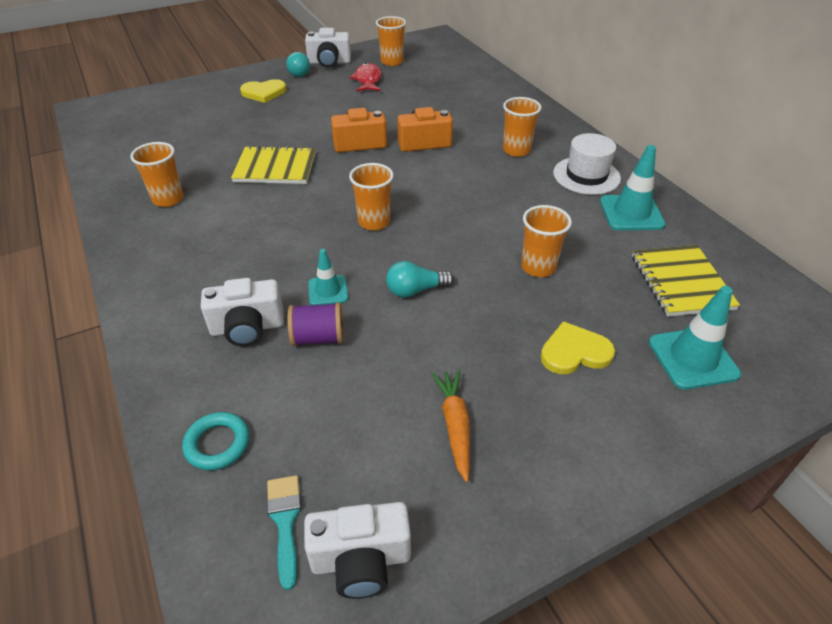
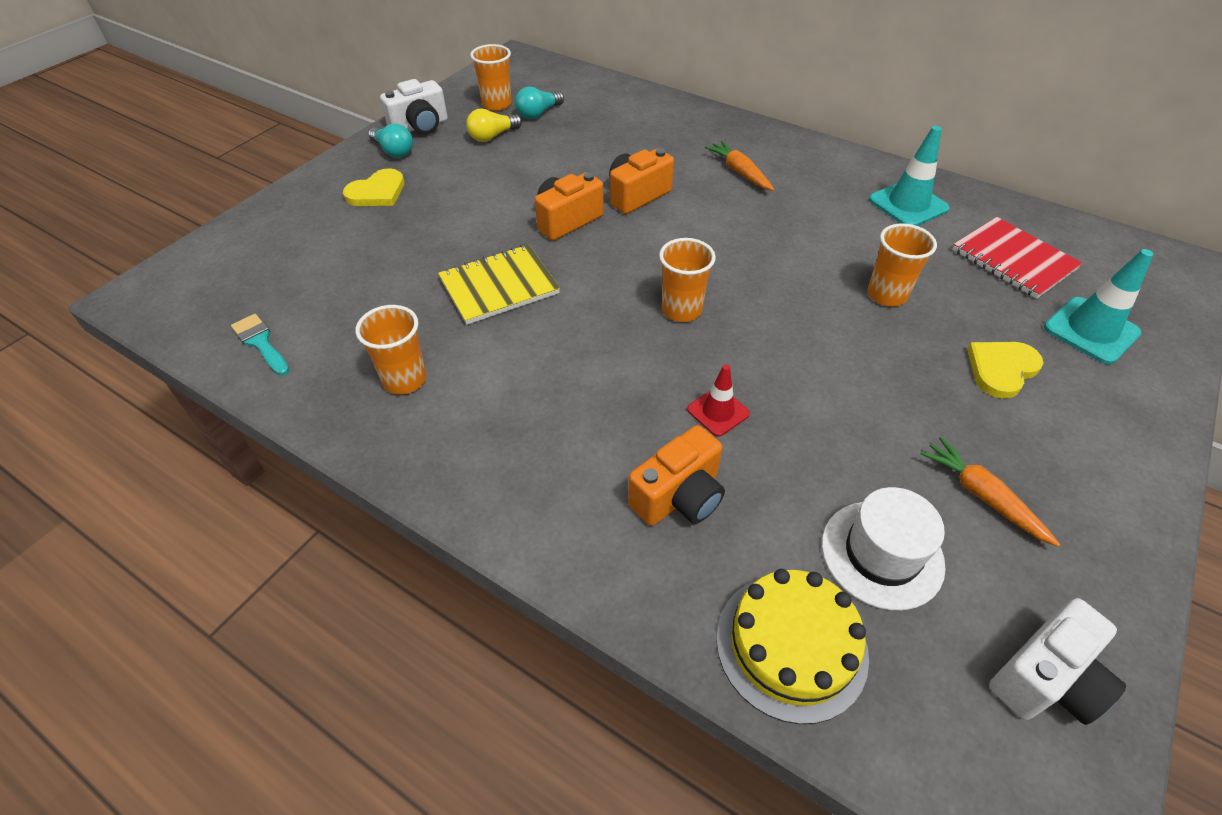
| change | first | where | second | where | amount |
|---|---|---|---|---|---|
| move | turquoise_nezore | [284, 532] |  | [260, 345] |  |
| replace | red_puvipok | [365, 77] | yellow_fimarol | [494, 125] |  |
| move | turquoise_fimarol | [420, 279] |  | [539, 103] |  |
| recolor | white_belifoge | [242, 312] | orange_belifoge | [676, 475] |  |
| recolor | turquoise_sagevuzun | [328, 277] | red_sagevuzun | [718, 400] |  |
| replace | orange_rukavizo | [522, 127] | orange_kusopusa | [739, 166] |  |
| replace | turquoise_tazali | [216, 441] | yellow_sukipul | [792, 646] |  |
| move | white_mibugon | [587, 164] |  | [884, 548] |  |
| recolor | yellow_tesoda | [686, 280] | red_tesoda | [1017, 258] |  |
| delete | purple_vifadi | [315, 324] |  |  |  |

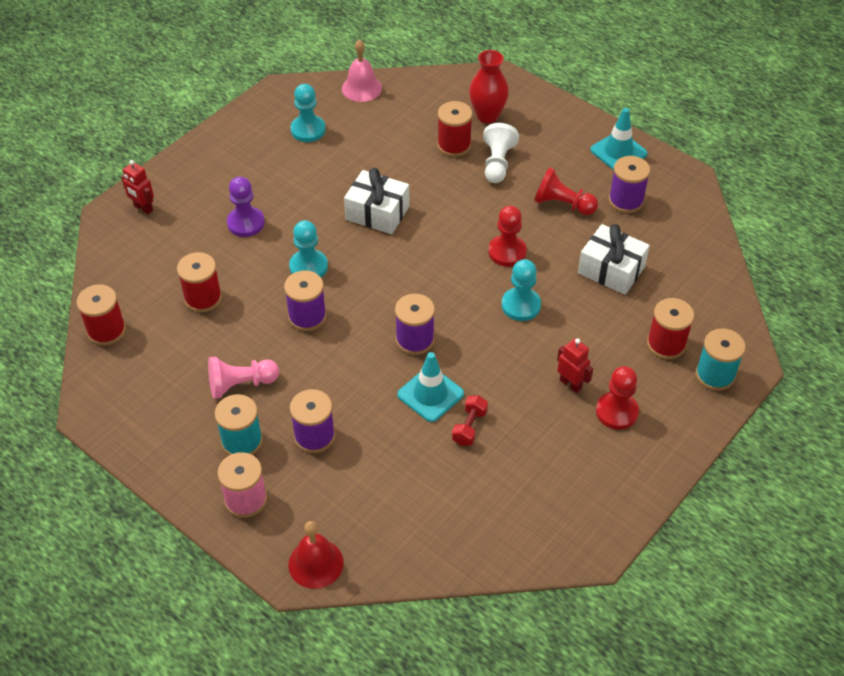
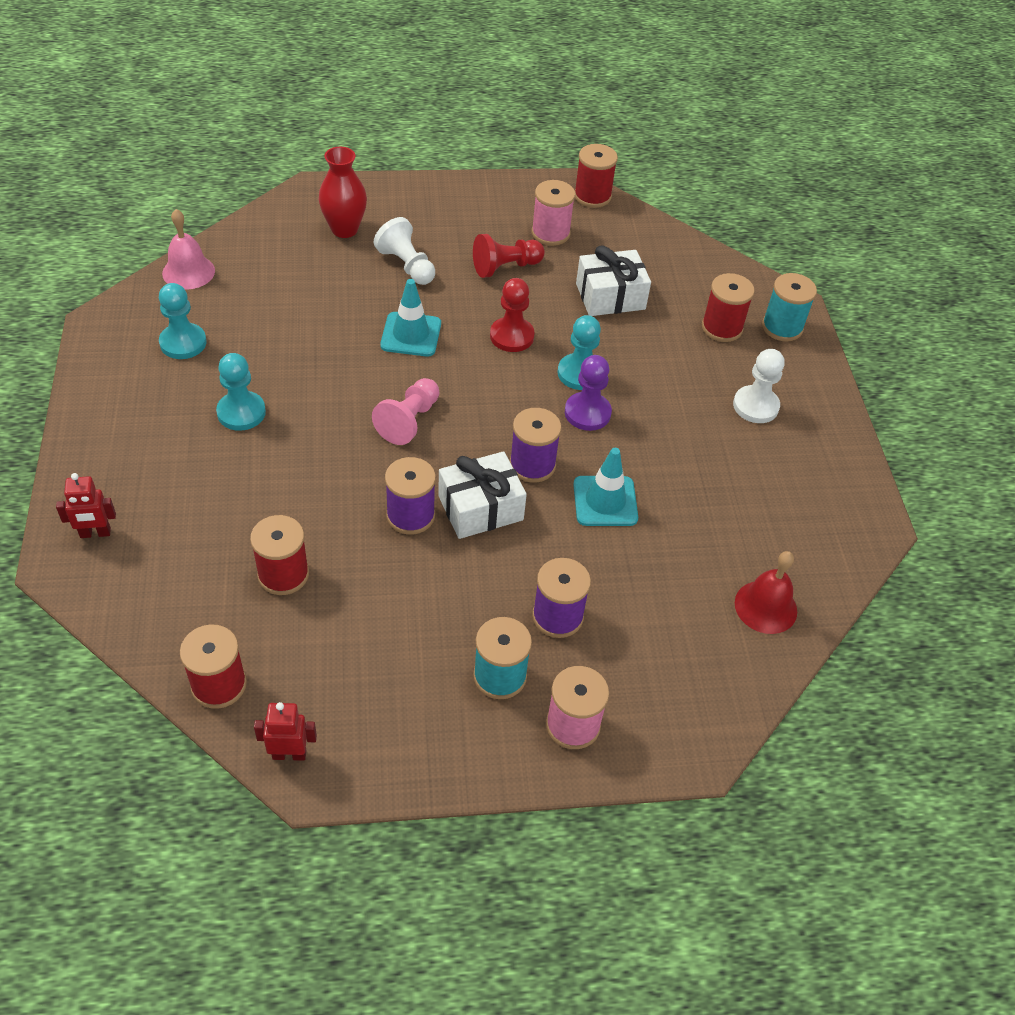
| change | first | where | second | where | amount |
|---|---|---|---|---|---|
| move | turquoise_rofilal | [308, 248] |  | [241, 392] |  |
| move | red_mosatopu | [575, 365] |  | [285, 731] |  |
| move | pink_rofilal | [243, 378] |  | [405, 411] |  |
| move | turquoise_sagevuzun | [618, 139] |  | [410, 317] |  |
| move | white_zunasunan | [376, 201] |  | [482, 495] |  |
| recolor | purple_vifadi | [629, 184] | pink_vifadi | [553, 213] |  |
| move | purple_rofilal | [246, 207] |  | [588, 393] |  |
| move | red_vifadi | [454, 129] |  | [596, 176] |  |
| recolor | red_rofilal | [617, 398] | white_rofilal | [759, 386] |  |
| move | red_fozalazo | [316, 555] |  | [766, 592] |  |
| delete | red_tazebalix | [470, 420] |  |  |  |

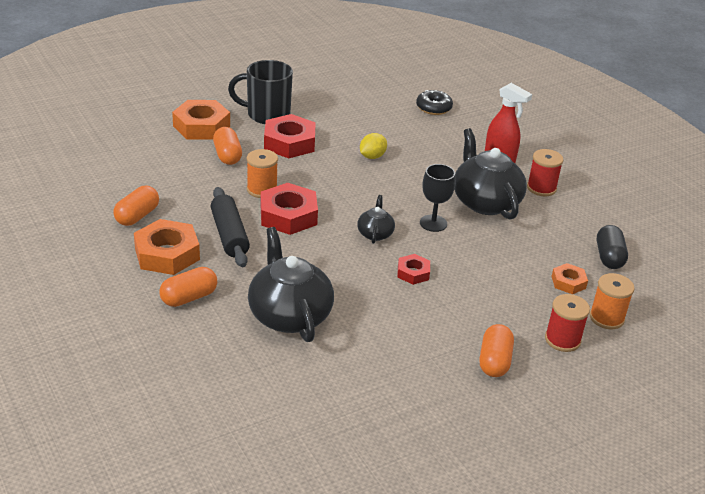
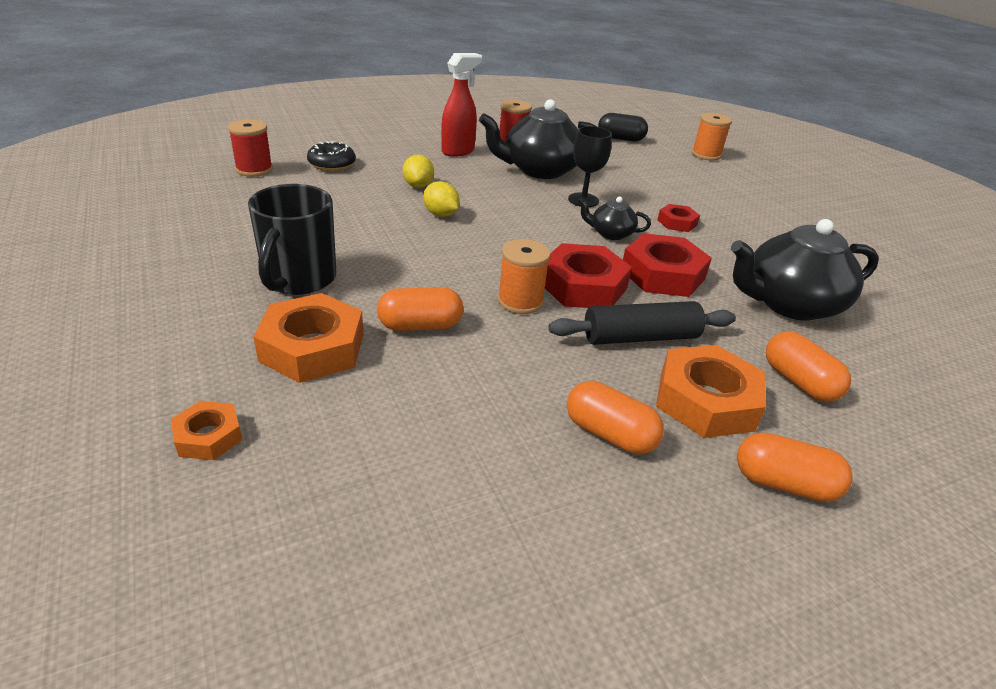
| change | first | where | second | where | amount |
|---|---|---|---|---|---|
| move | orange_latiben | [569, 278] |  | [206, 430] |  |
| move | red_vifadi | [567, 323] |  | [250, 148] |  |
| insert |  |  | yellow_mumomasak | [418, 171] |  |
| move | red_latiben | [290, 136] |  | [667, 265] |  |
| move | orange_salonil | [497, 350] |  | [795, 467] |  |

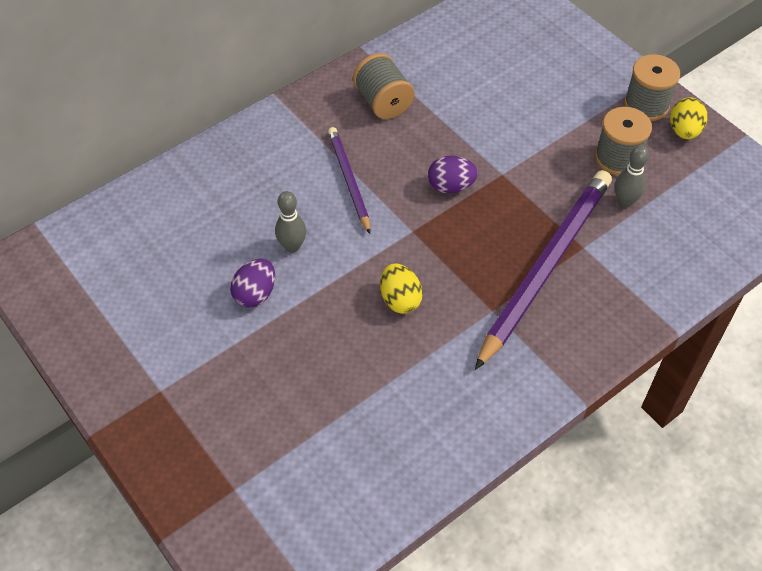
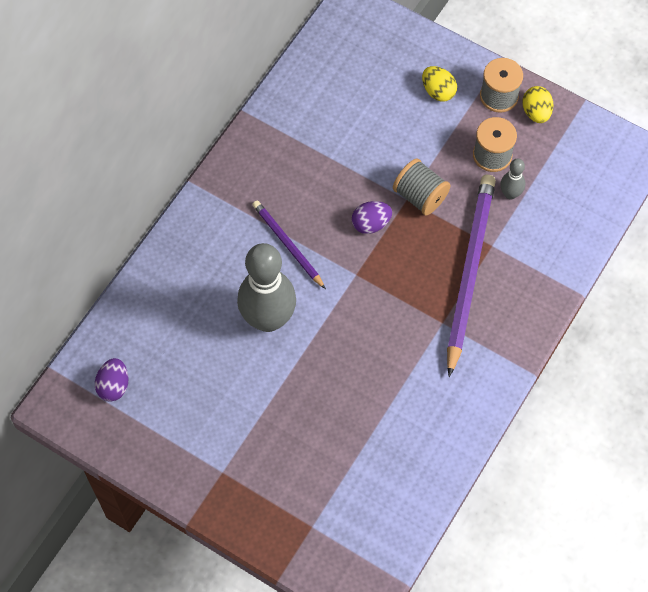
| change | first | where | second | where | amount |
|---|---|---|---|---|---|
| move | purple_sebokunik | [252, 283] |  | [111, 380] |  |
| resize | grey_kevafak | [290, 222] |  | [266, 287] | x2.24 |
| move | grey_vifadi | [384, 86] |  | [422, 187] |  |
| move | yellow_sebokunik | [401, 288] |  | [439, 84] |  |

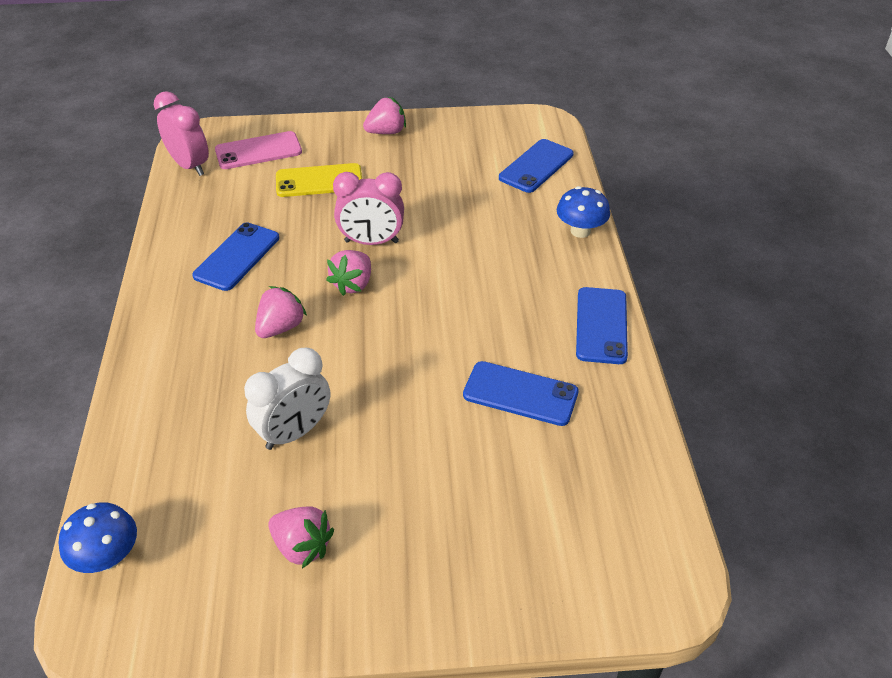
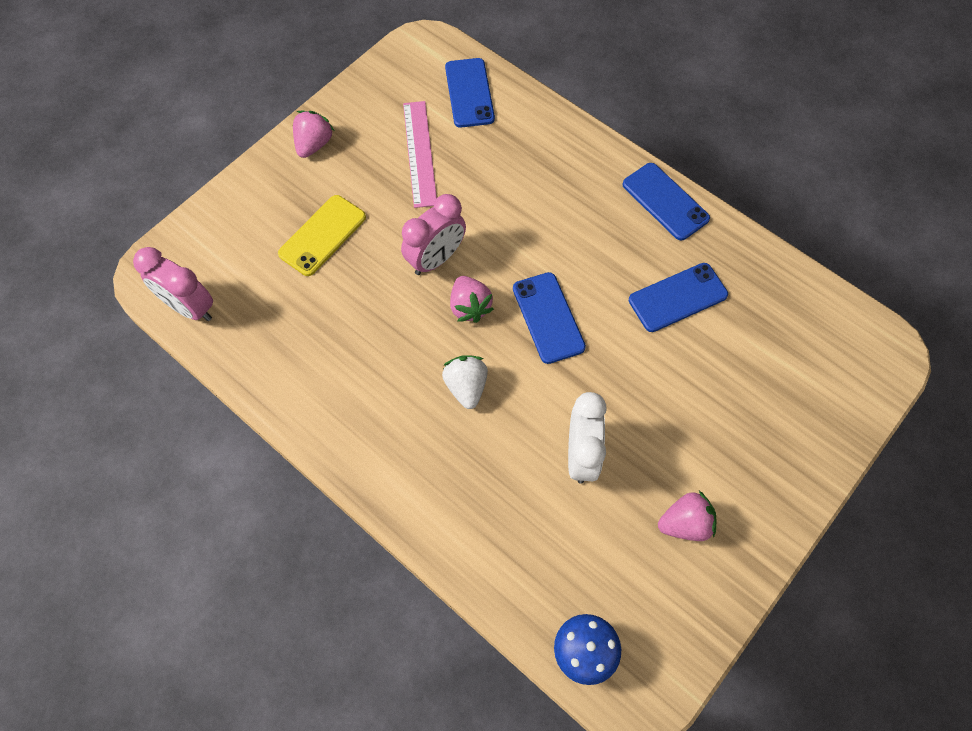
| change | first | where | second | where | amount |
|---|---|---|---|---|---|
| rotate | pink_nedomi | [181, 133] |  | [173, 284] | 150 degrees counterclockwise |
| insert |  |  | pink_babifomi | [420, 154] |  |
| recolor | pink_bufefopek | [281, 312] | white_bufefopek | [465, 382] |  |
| move | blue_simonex | [235, 256] |  | [549, 318] |  |
| delete | pink_simonex | [258, 150] |  |  |  |
| delete | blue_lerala | [583, 212] |  |  |  |

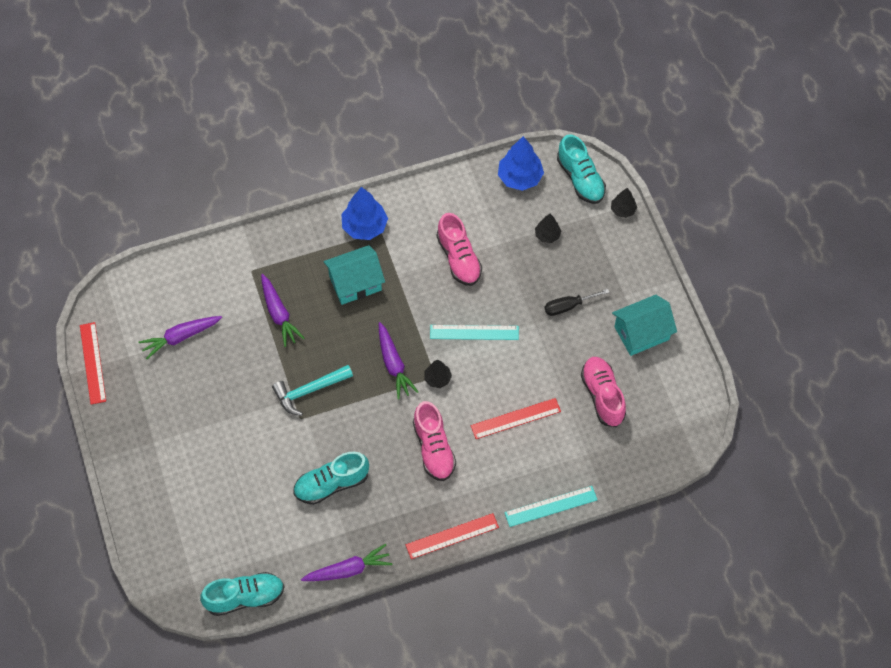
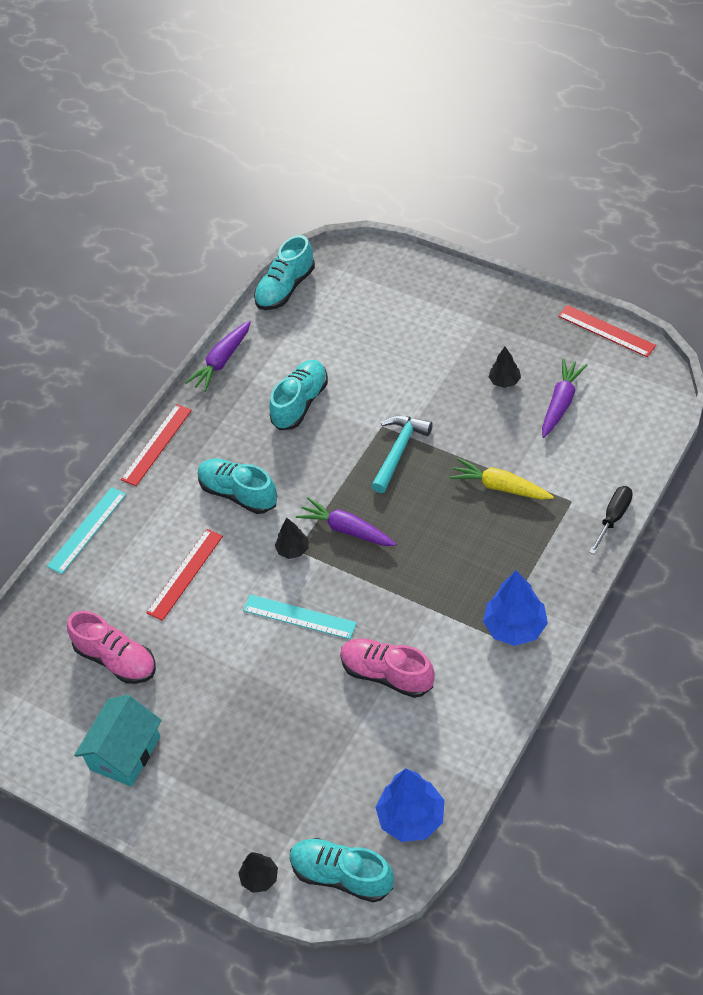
| change | first | where | second | where | amount |
|---|---|---|---|---|---|
| recolor | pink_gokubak | [434, 441] | turquoise_gokubak | [237, 486] |  |
| rotate | turquoise_babifomi | [474, 332] |  | [300, 616] | 60 degrees clockwise |
| recolor | purple_kusopusa | [283, 310] | yellow_kusopusa | [501, 479] |  |
| move | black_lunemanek | [548, 228] |  | [505, 367] |  |
| move | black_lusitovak | [577, 302] |  | [611, 520] |  |
| delete | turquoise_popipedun | [354, 275] |  |  |  |

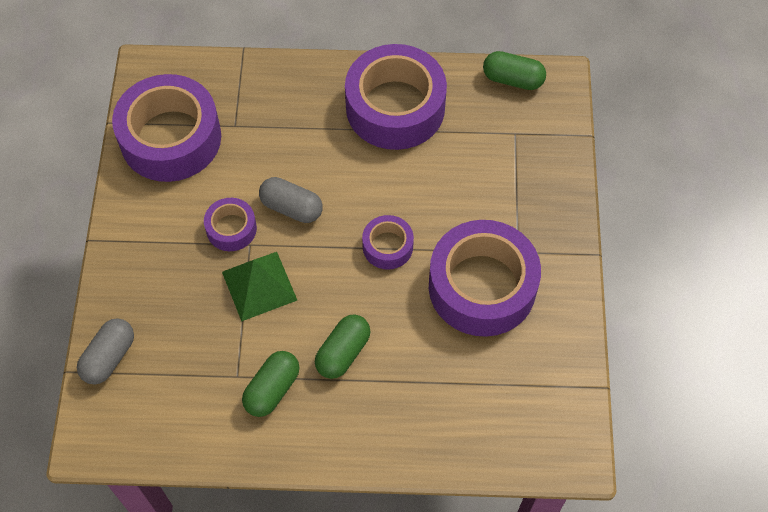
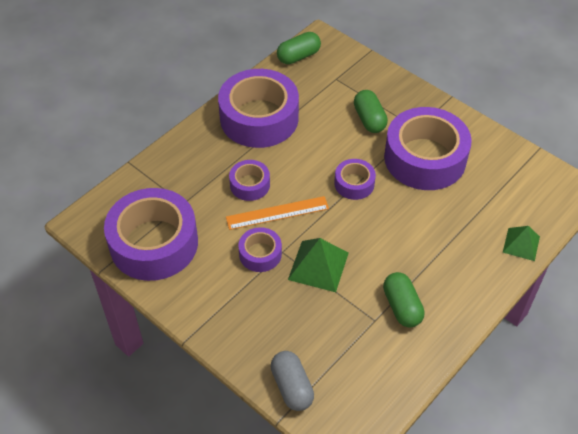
| change | first | where | second | where | amount |
|---|---|---|---|---|---|
| replace | grey_salonil | [291, 200] | orange_babifomi | [277, 213] |  |
| insert |  |  | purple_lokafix | [249, 180] |  |
| move | green_salonil | [342, 347] |  | [371, 111] |  |
| insert |  |  | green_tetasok | [521, 243] |  |

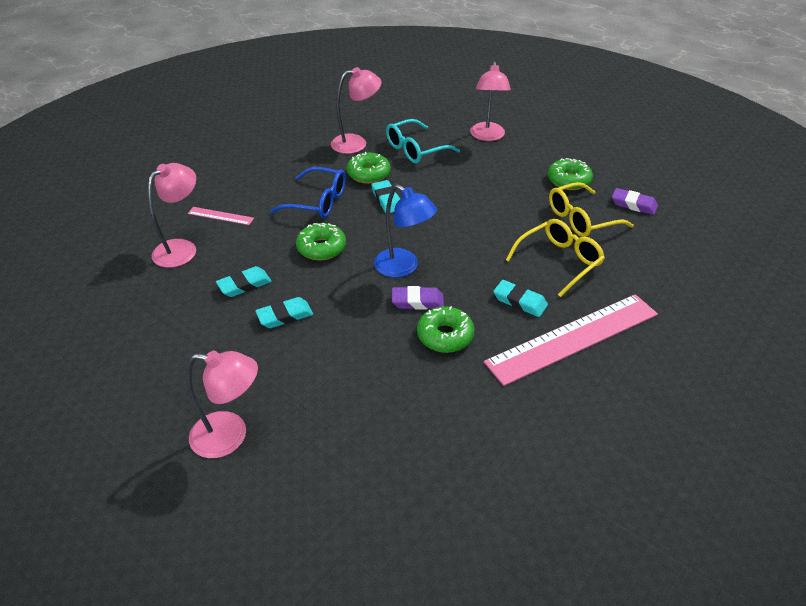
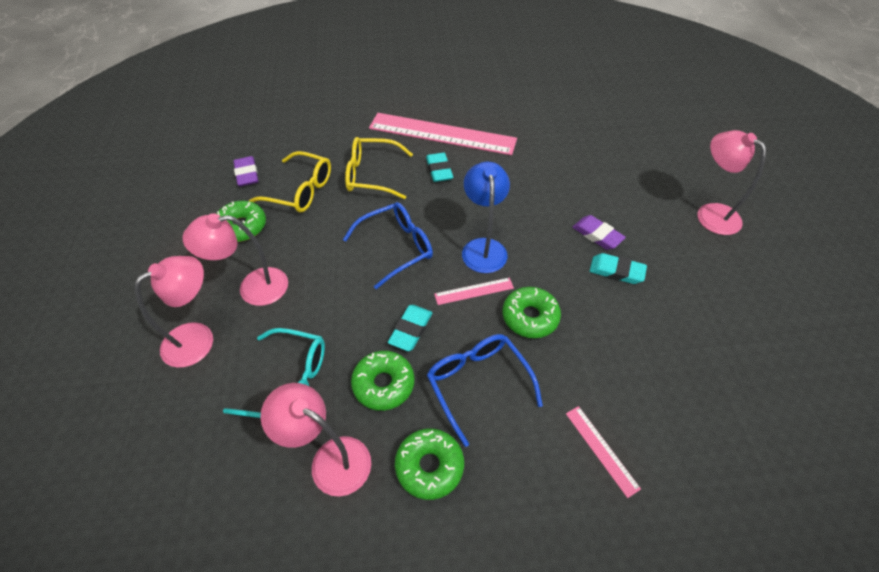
| change | first | where | second | where | amount |
|---|---|---|---|---|---|
| move | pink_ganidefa | [172, 215] |  | [235, 259] |  |
| insert |  |  | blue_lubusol | [388, 245] |  |
| move | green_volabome | [445, 329] |  | [429, 464] |  |
| insert |  |  | pink_babifomi | [474, 291] |  |
| move | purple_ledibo | [418, 298] |  | [599, 232] |  |
| delete | turquoise_ledibo | [244, 281] |  |  |  |

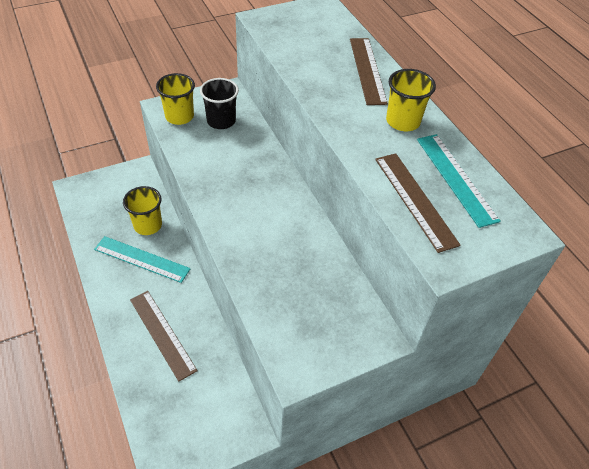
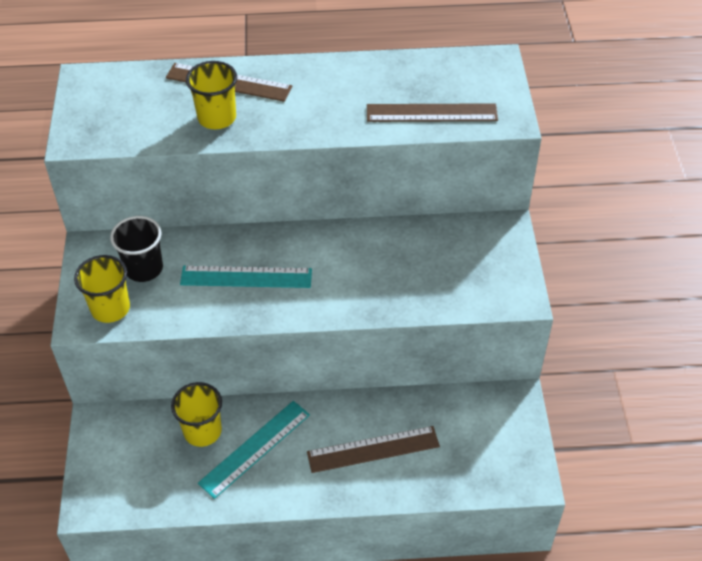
| change | first | where | second | where | amount |
|---|---|---|---|---|---|
| move | turquoise_babifomi | [459, 181] |  | [246, 277] |  |
| move | yellow_rukavizo | [411, 100] |  | [211, 95] |  |

